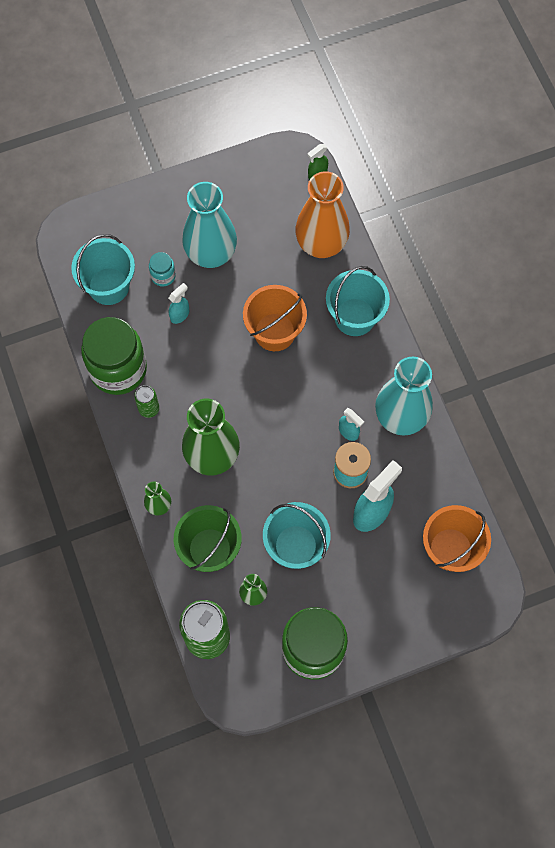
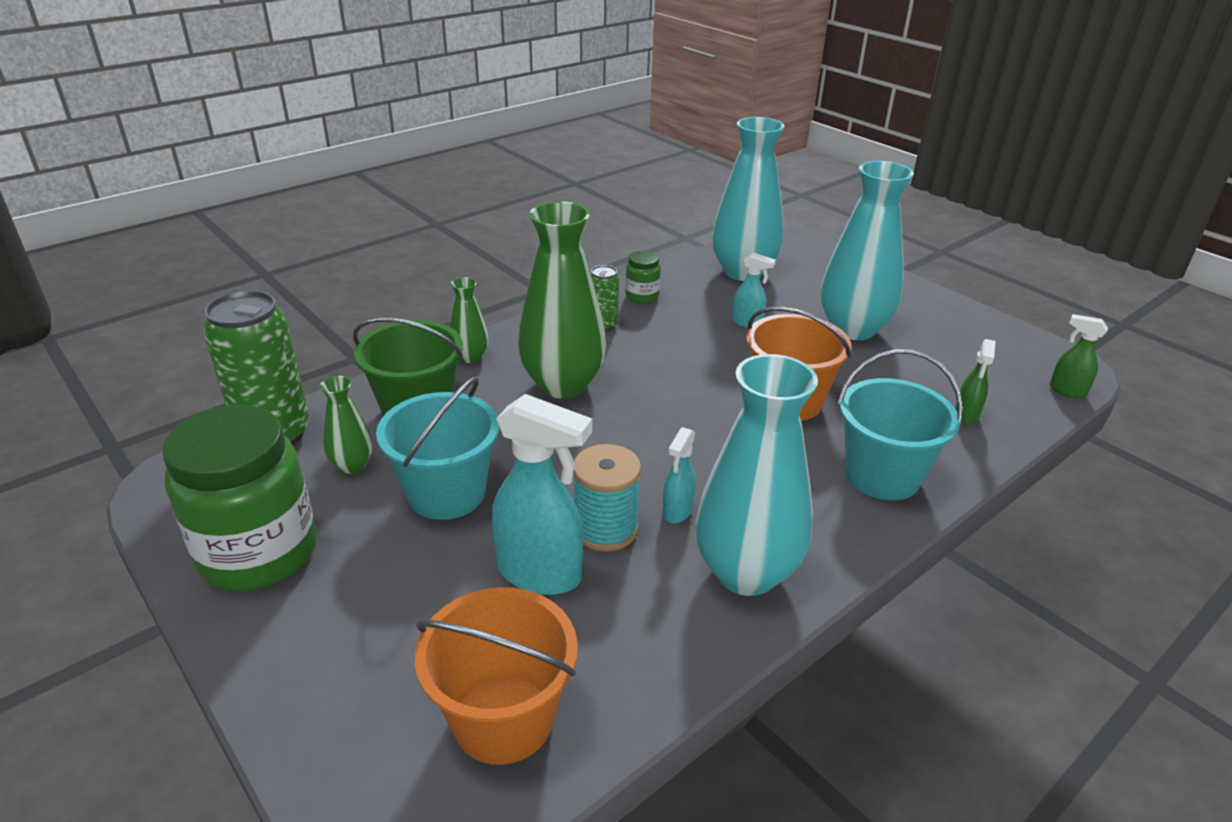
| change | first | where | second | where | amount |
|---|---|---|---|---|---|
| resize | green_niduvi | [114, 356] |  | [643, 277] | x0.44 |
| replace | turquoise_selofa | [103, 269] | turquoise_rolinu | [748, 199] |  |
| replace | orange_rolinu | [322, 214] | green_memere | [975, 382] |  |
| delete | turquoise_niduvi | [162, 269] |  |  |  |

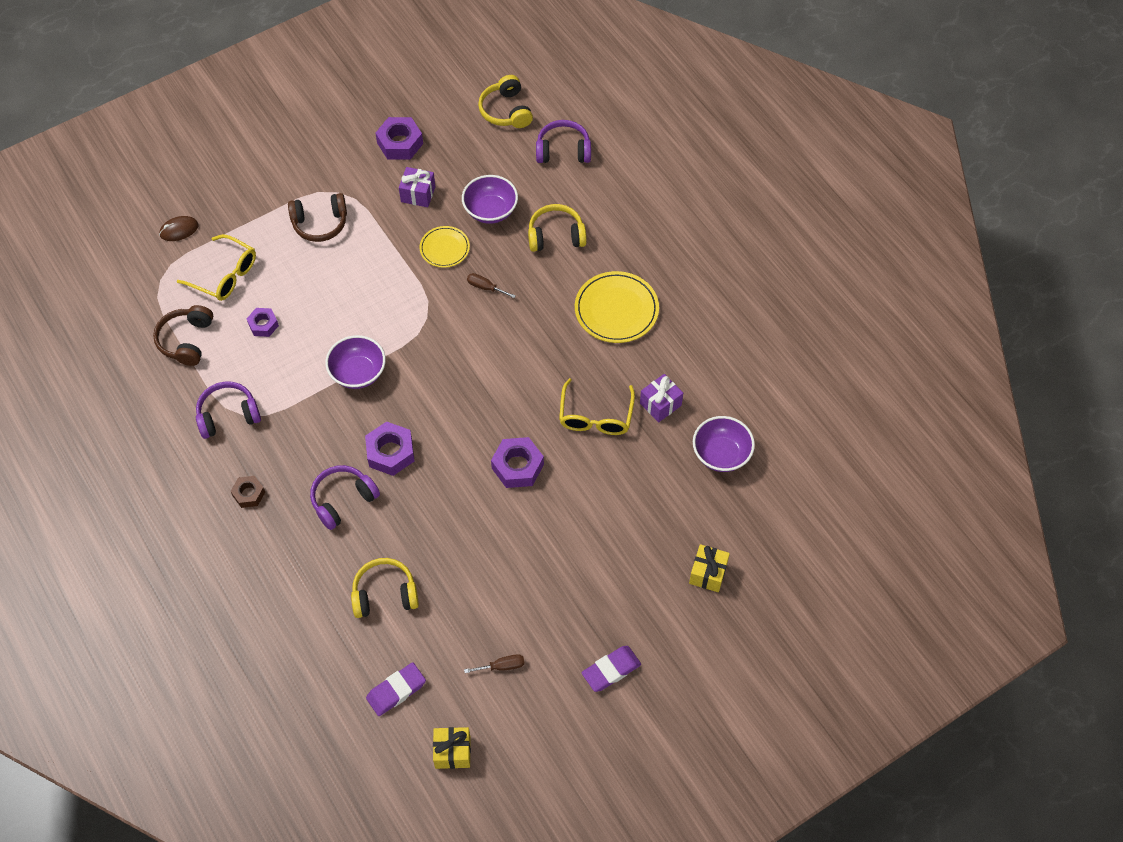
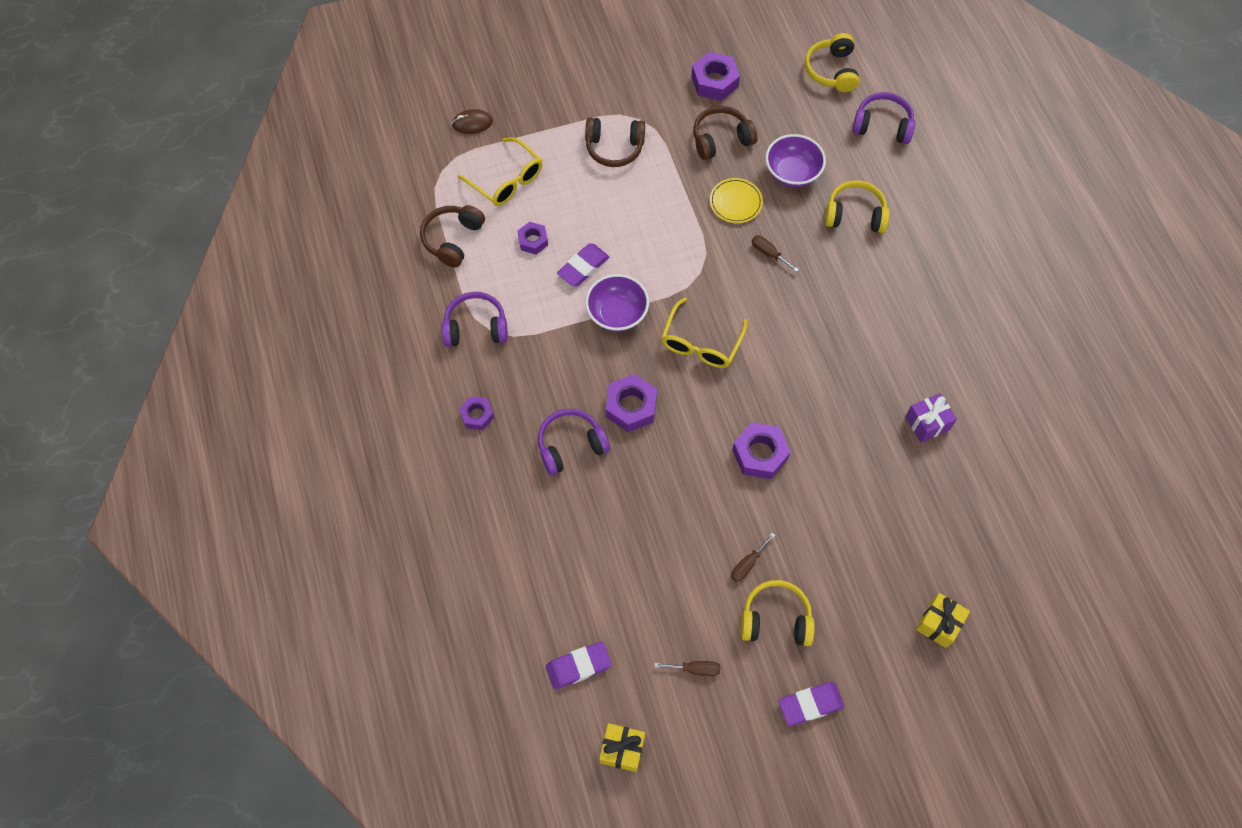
| change | first | where | second | where | amount |
|---|---|---|---|---|---|
| recolor | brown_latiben | [248, 492] | purple_latiben | [476, 413] |  |
| insert |  |  | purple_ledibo | [583, 265] |  |
| move | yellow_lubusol | [597, 406] |  | [704, 332] |  |
| replace | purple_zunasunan | [417, 187] | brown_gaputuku | [725, 133] |  |
| insert |  |  | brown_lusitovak | [753, 557] |  |
| move | yellow_gaputuku | [385, 588] |  | [778, 613] |  |
| delete | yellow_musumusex | [617, 307] |  |  |  |
| delete | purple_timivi | [724, 444] |  |  |  |

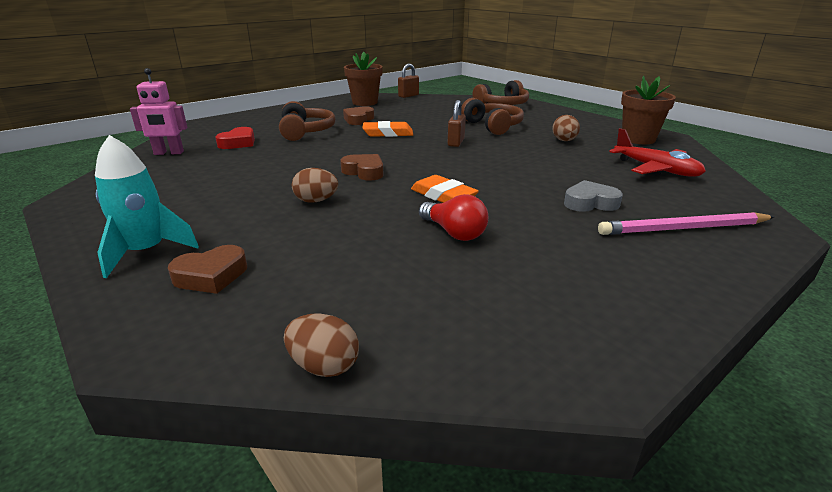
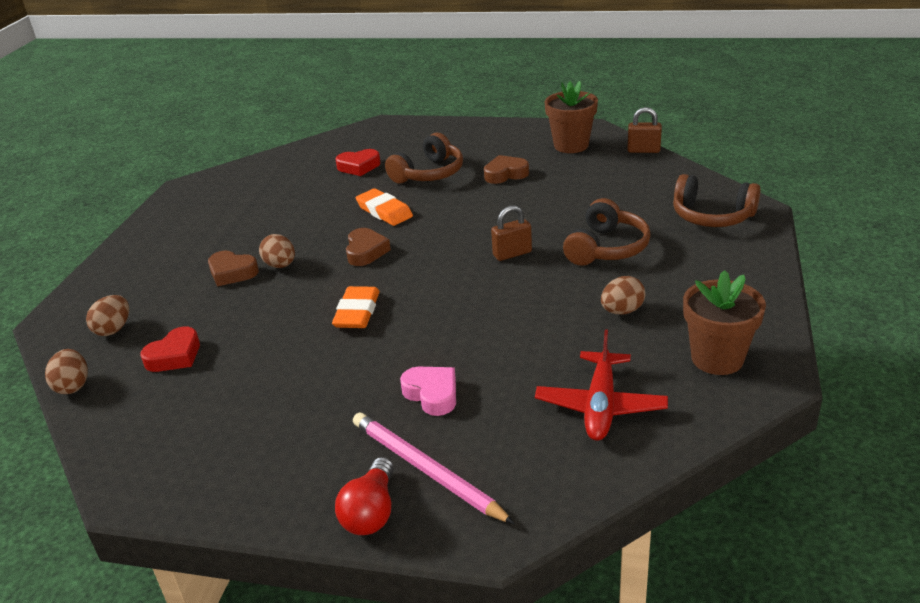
| change | first | where | second | where | amount |
|---|---|---|---|---|---|
| insert |  |  | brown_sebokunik | [107, 315] |  |
| insert |  |  | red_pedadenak | [170, 349] |  |
| move | brown_pedadenak | [207, 269] |  | [233, 268] |  |
| move | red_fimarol | [453, 217] |  | [364, 496] |  |
| move | orange_ledibo | [388, 129] |  | [384, 207] |  |
| recolor | grey_pedadenak | [593, 196] | pink_pedadenak | [428, 391] |  |
| delete | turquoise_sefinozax | [147, 206] |  |  |  |
| delete | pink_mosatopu | [158, 111] |  |  |  |

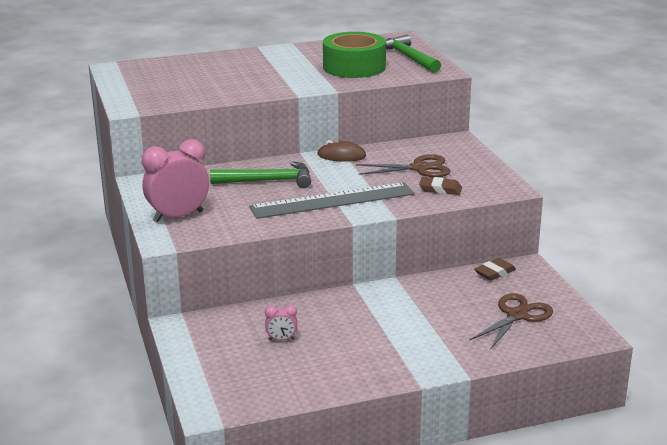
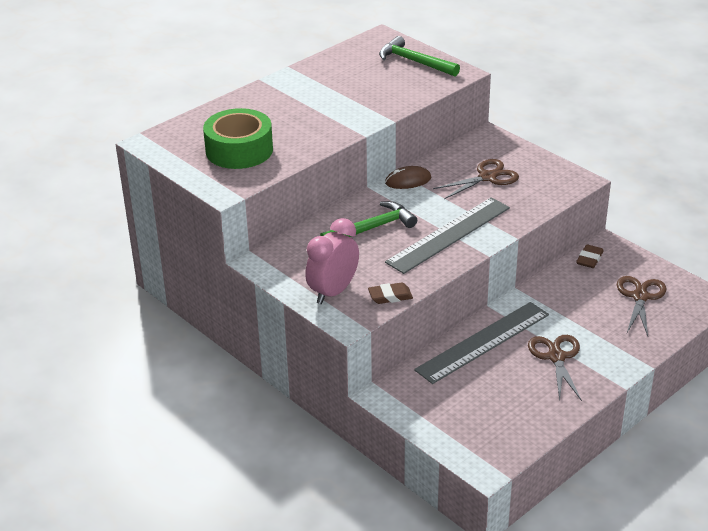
| change | first | where | second | where | amount |
|---|---|---|---|---|---|
| move | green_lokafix | [354, 55] |  | [238, 138] |  |
| move | brown_ledibo | [440, 186] |  | [390, 293] |  |
| insert |  |  | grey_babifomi | [481, 343] |  |
| insert |  |  | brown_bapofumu | [555, 368] |  |
| delete | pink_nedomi | [281, 322] |  |  |  |

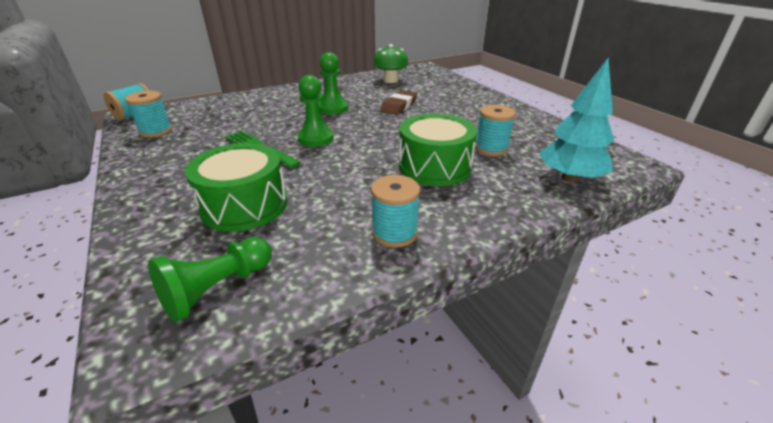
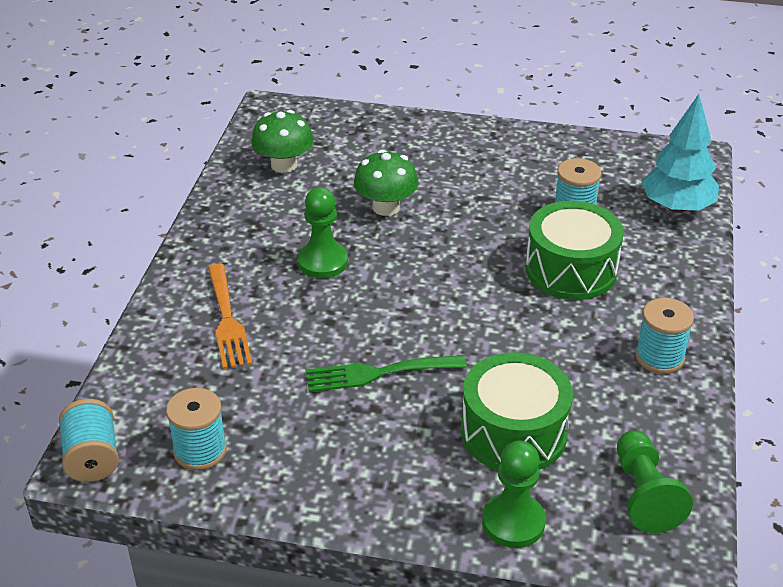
| change | first | where | second | where | amount |
|---|---|---|---|---|---|
| insert |  |  | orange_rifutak | [230, 316] |  |
| replace | brown_ledibo | [398, 102] | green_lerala | [386, 183] |  |
| move | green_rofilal | [316, 111] |  | [514, 494] |  |

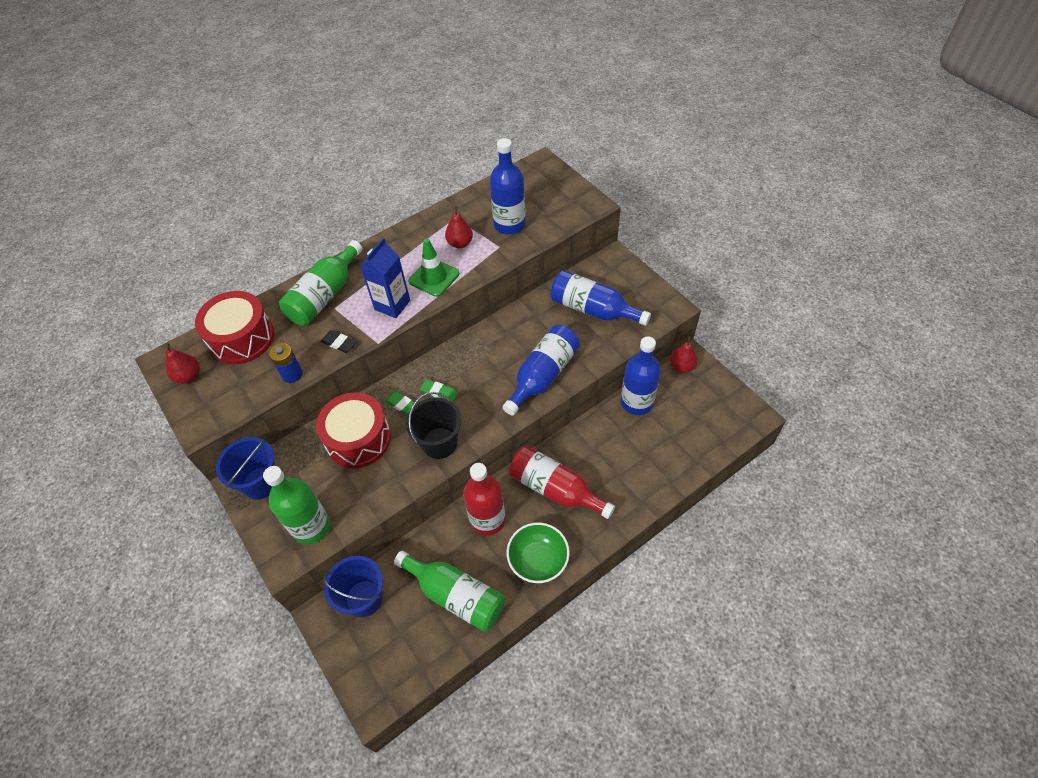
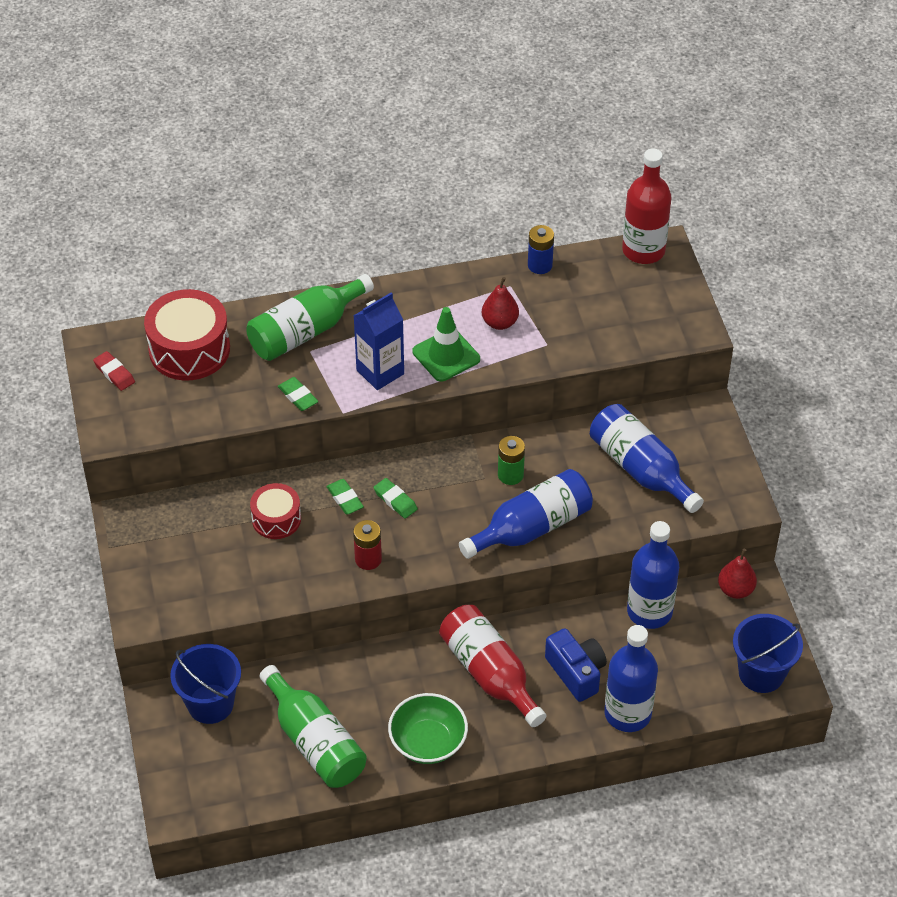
| change | first | where | second | where | amount |
|---|---|---|---|---|---|
| replace | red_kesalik | [182, 363] | red_ledibo | [114, 371] |  |
| resize | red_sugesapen | [353, 430] |  | [275, 511] | x0.59 |
| recolor | black_ledibo | [339, 341] | green_ledibo | [298, 394] |  |
| replace | black_selofa | [434, 425] | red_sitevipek | [367, 545] |  |
| insert |  |  | green_sitevipek | [511, 460] |  |
| move | blue_sitevipek | [286, 363] |  | [541, 249] |  |
| insert |  |  | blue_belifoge | [576, 665] |  |
| move | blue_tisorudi | [508, 186] |  | [631, 678] |  |
| move | red_tisorudi | [484, 499] |  | [646, 206] |  |
| move | blue_selofa | [246, 468] |  | [768, 653] |  |
| delete | green_tisorudi | [296, 505] |  |  |  |

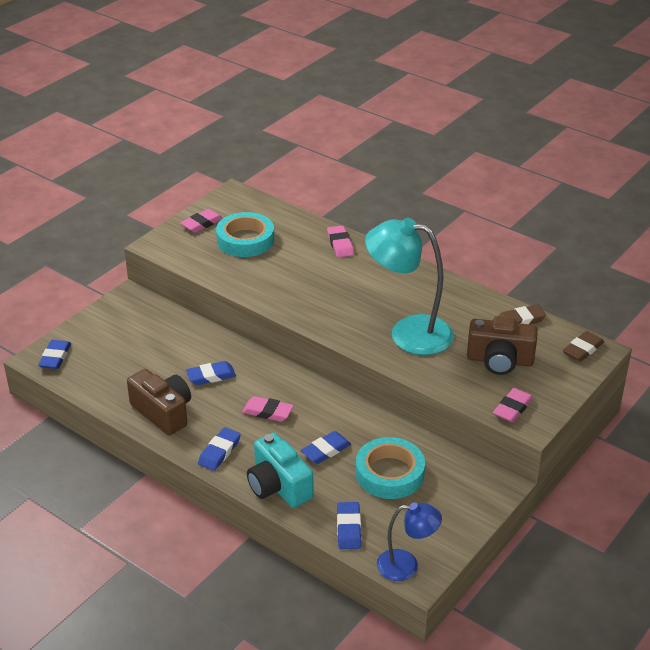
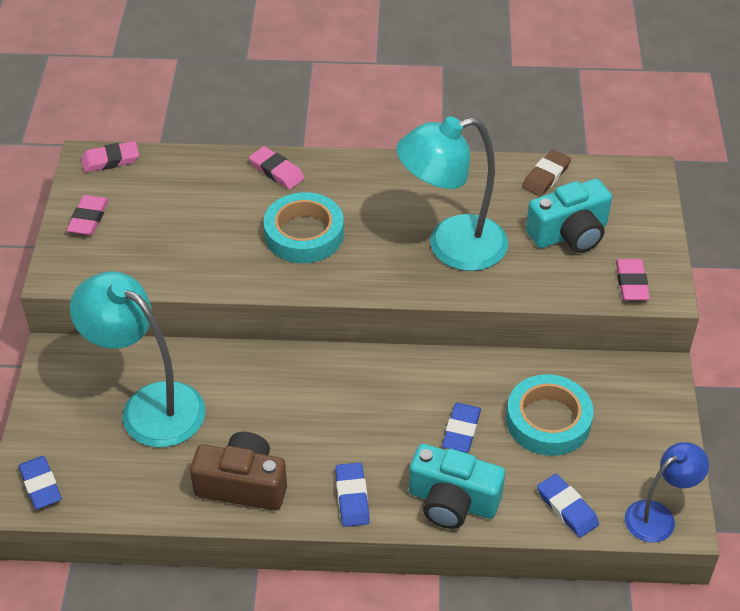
| change | first | where | second | where | amount |
|---|---|---|---|---|---|
| insert |  |  | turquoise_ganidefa | [137, 359] |  |
| move | pink_ledibo | [268, 409] |  | [110, 157] |  |
| move | turquoise_lokafix | [245, 234] |  | [304, 227] |  |
| recolor | brown_belifoge | [502, 345] | turquoise_belifoge | [569, 215] |  |
| delete | blue_ledibo | [211, 373] |  |  |  |
| delete | brown_ledibo | [583, 346] |  |  |  |

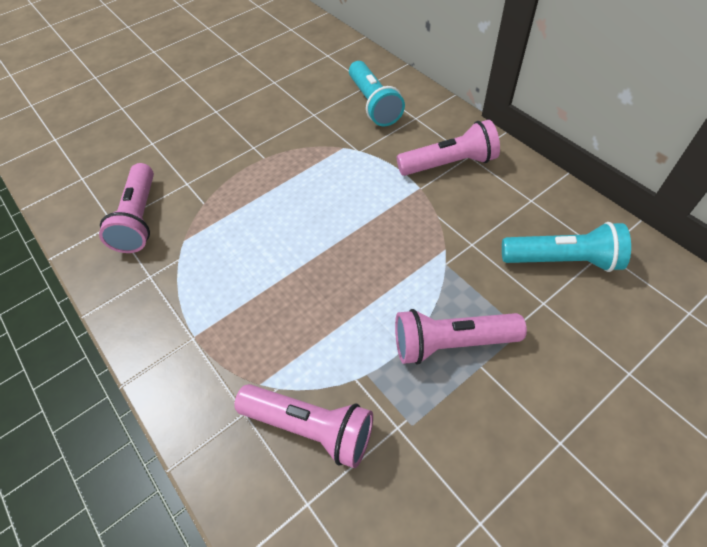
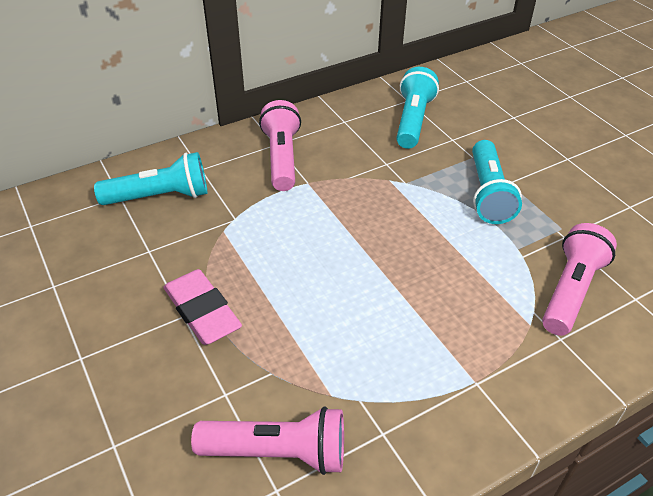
| change | first | where | second | where | amount |
|---|---|---|---|---|---|
| insert |  |  | pink_ledibo | [203, 307] |  |
| recolor | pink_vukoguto | [461, 337] | turquoise_vukoguto | [497, 182] |  |

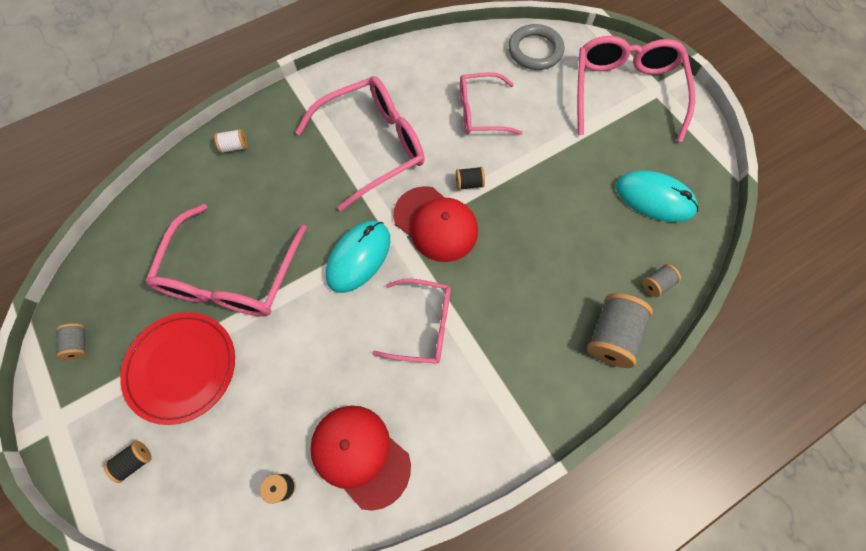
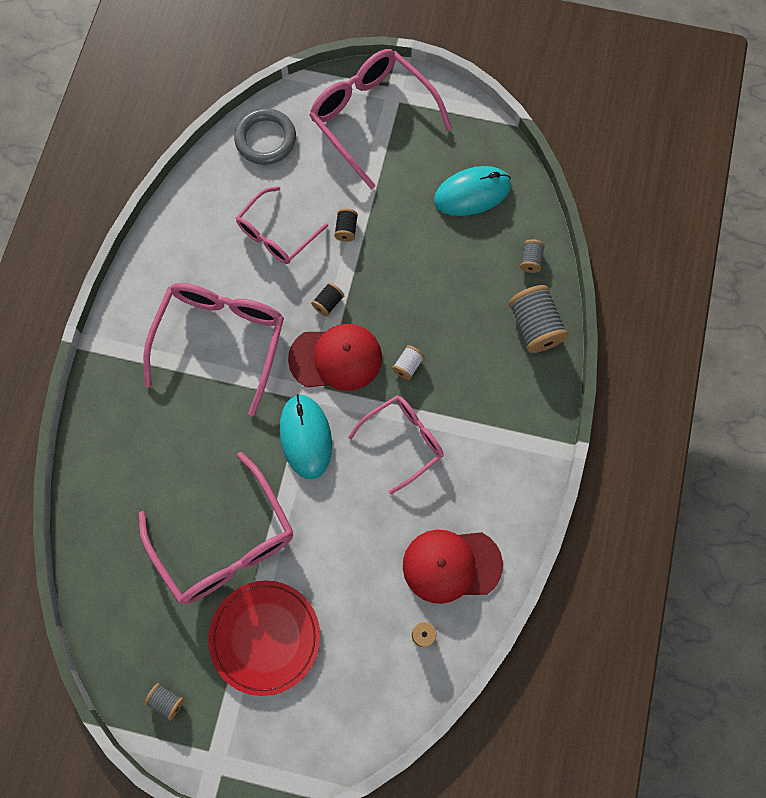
| change | first | where | second | where | amount |
|---|---|---|---|---|---|
| move | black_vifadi | [128, 462] |  | [346, 225] |  |
| move | white_vifadi | [231, 141] |  | [408, 362] |  |

